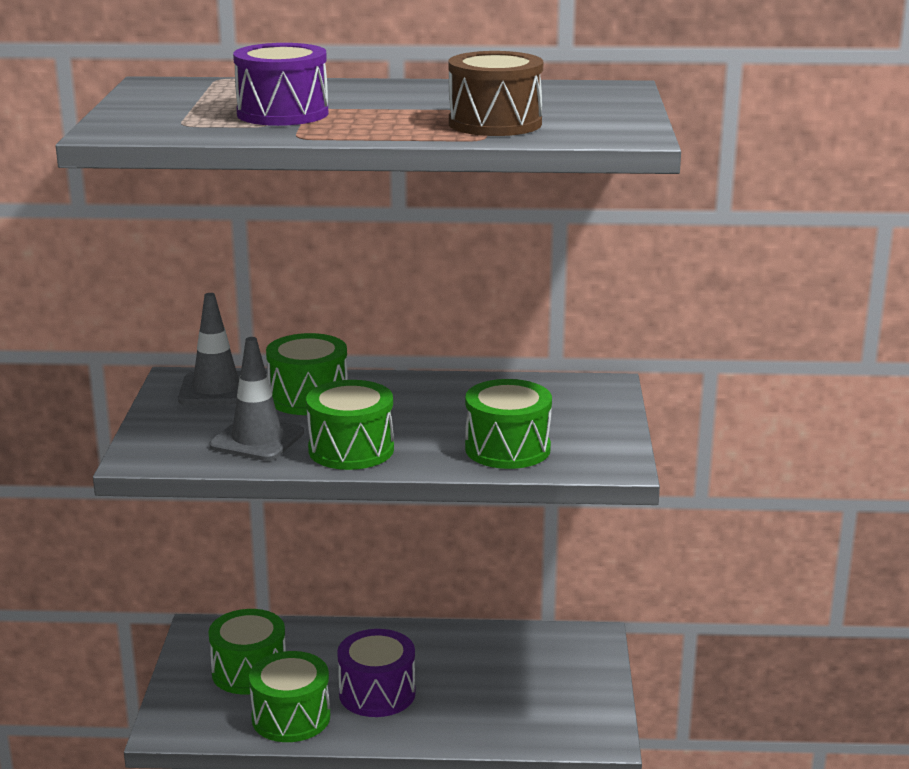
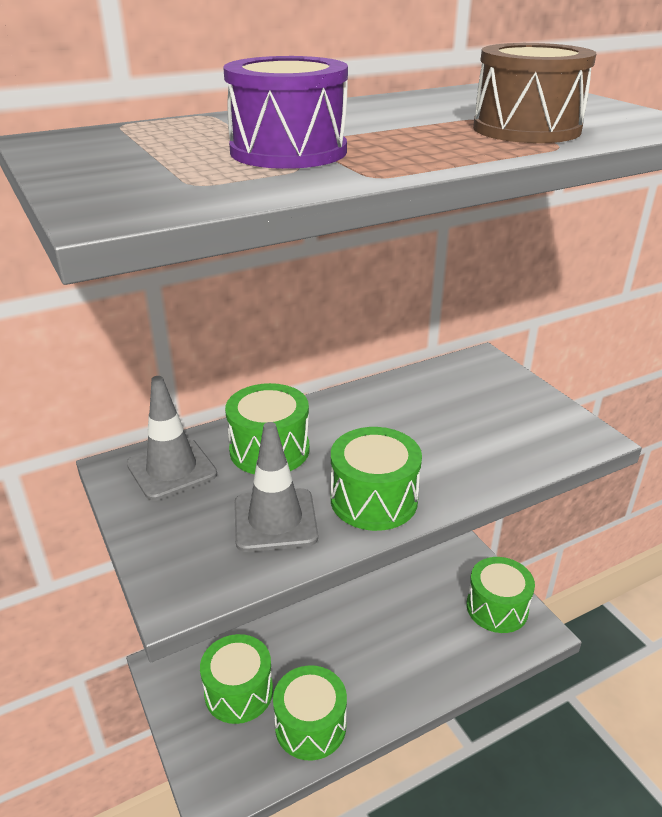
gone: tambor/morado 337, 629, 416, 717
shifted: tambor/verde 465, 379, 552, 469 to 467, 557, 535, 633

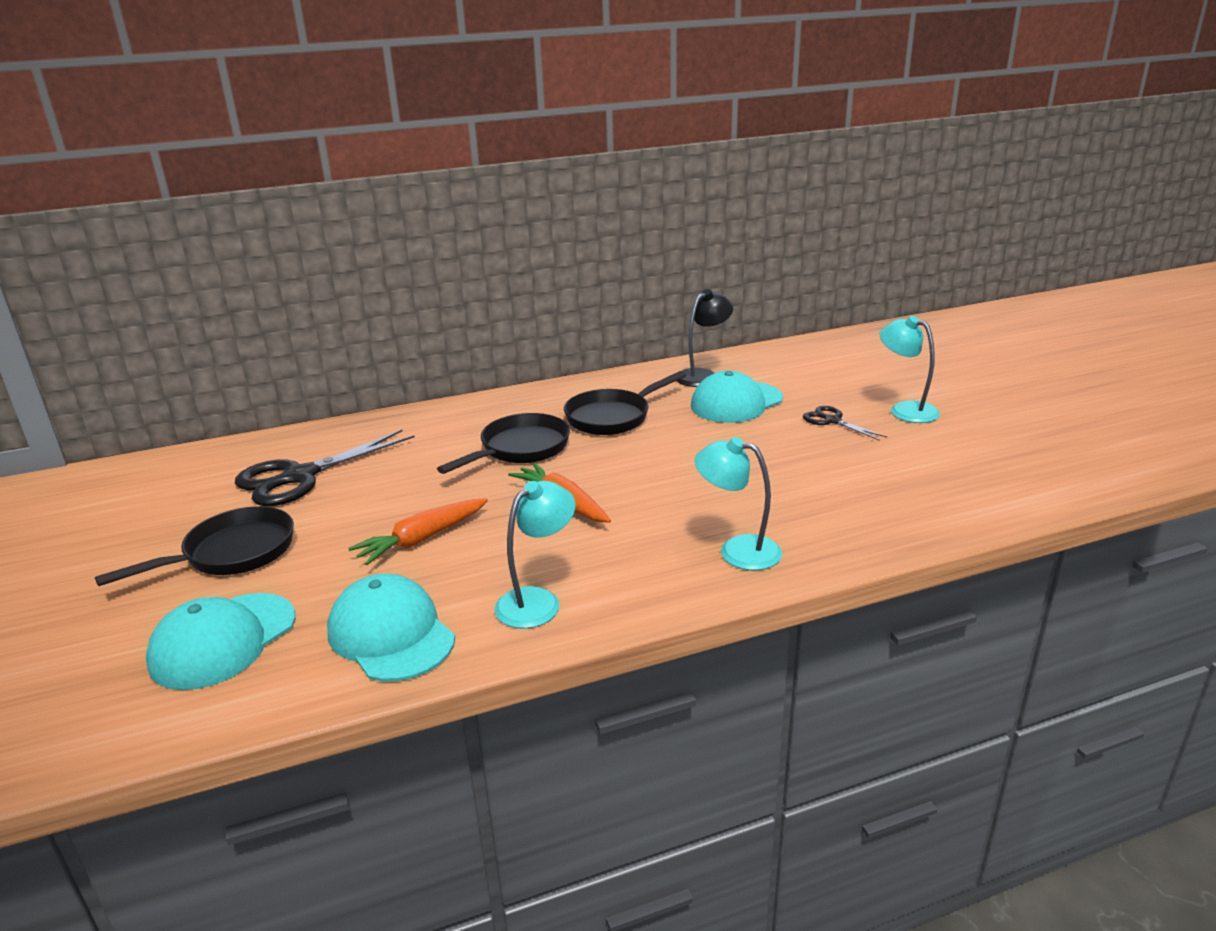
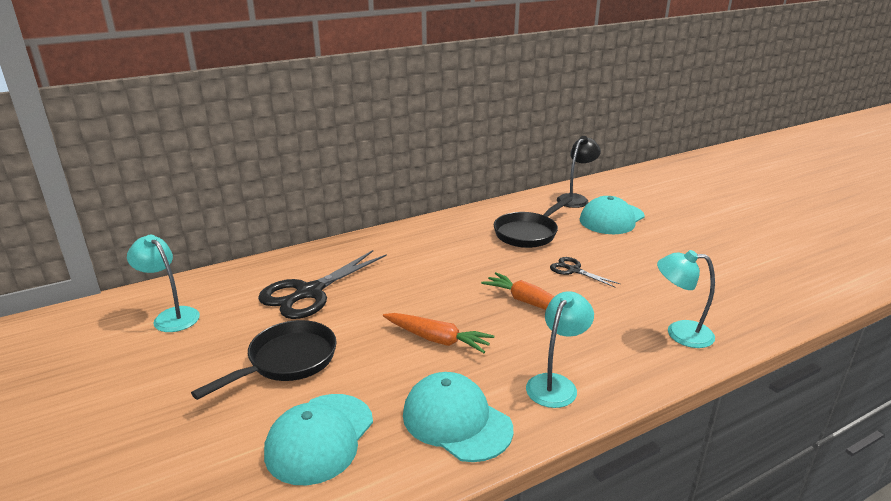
gone: sartén/negro 437, 413, 570, 474
shifted: tijeras/negro 803, 406, 887, 441 to 550, 257, 620, 288; lámpara/turquesa 879, 316, 940, 423 to 127, 235, 200, 332
rotated: zanahoria/naranja 348, 498, 488, 565 = 383, 313, 494, 353 105 degrees counterclockwise

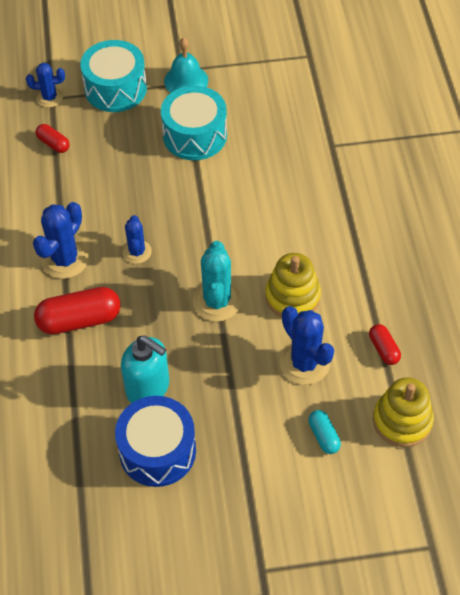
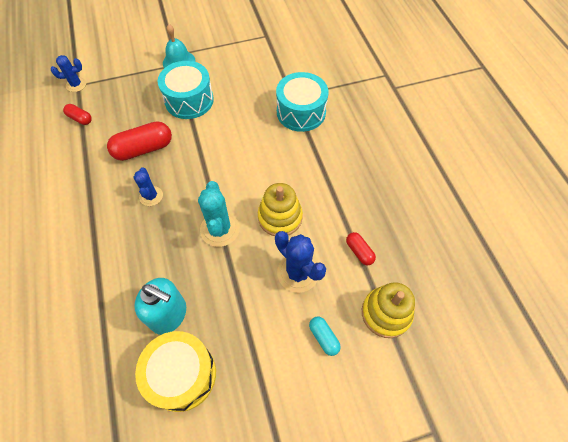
gone: cactus/azul 33, 202, 89, 279
shifted: cápsula/rojo 34, 287, 121, 334 to 107, 121, 172, 161; tambor/turquesa 80, 40, 147, 112 to 276, 72, 328, 132
repainted: tambor/azul 115, 396, 196, 487 to tambor/amarillo 135, 331, 216, 412

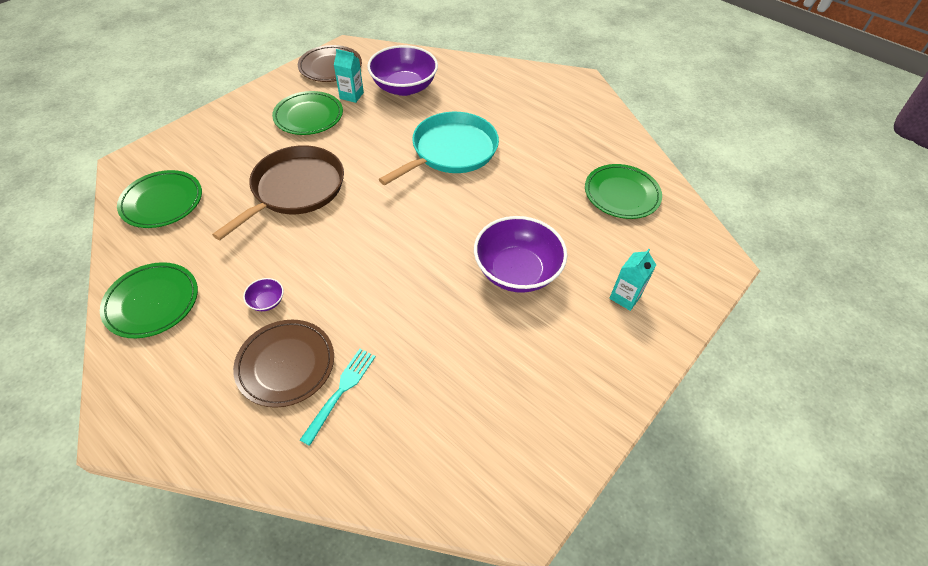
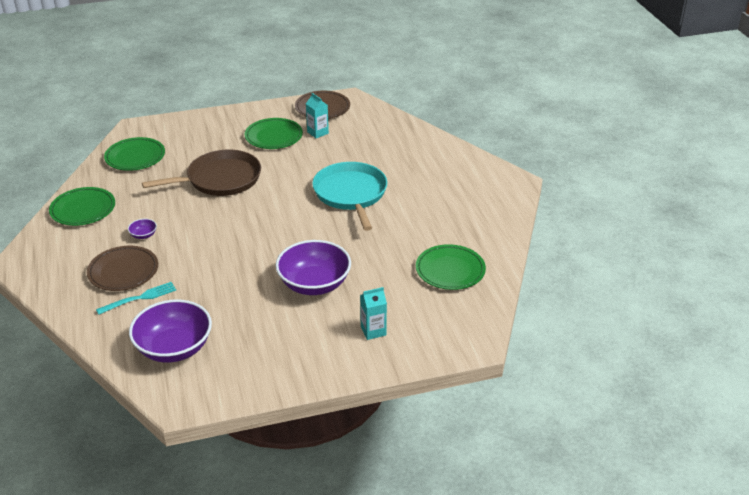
shifted: cuenco/morado 367, 45, 438, 96 to 129, 300, 212, 363
rotated: sartén/turquesa 379, 112, 499, 185 = 312, 162, 387, 231 90 degrees counterclockwise

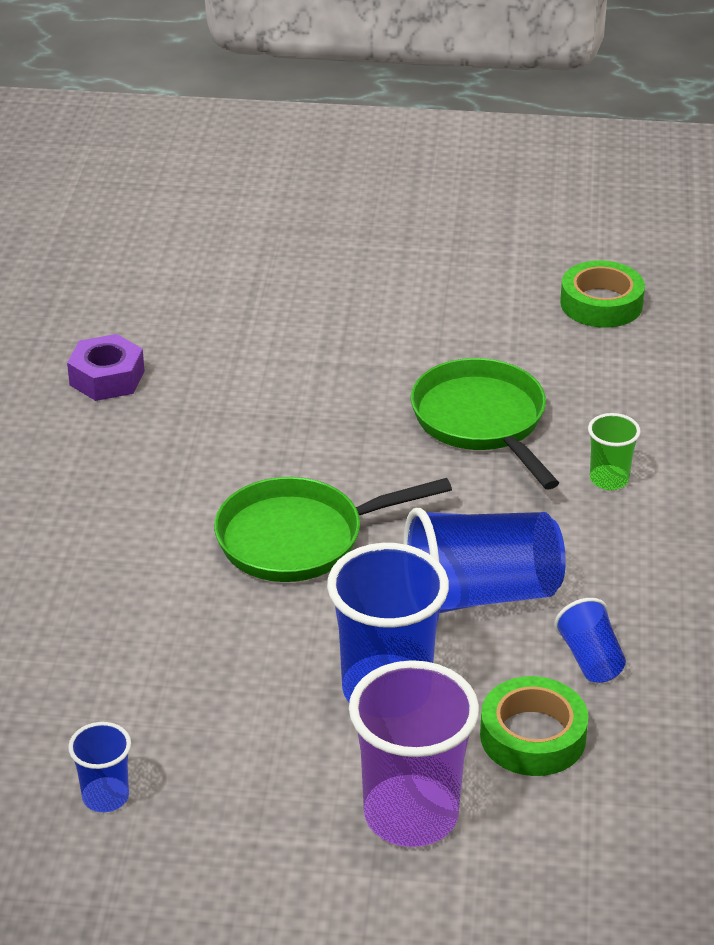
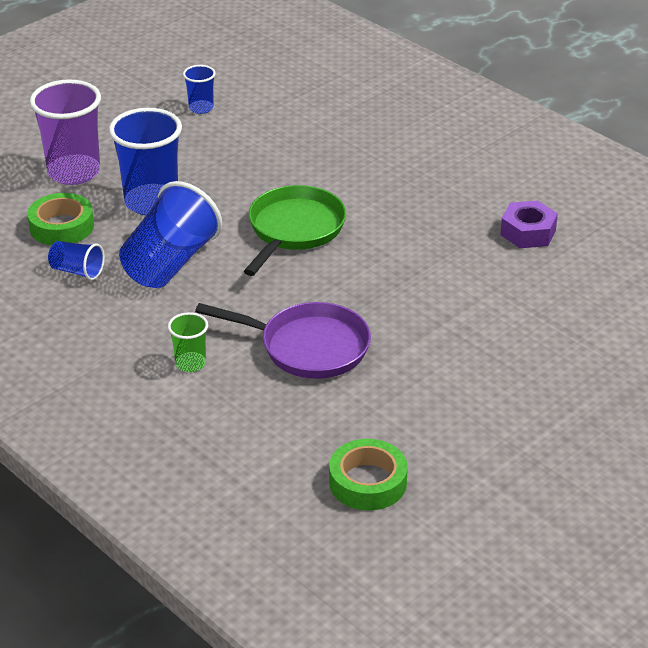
repainted: sartén/verde 411, 358, 559, 489 to sartén/morado 195, 302, 371, 379

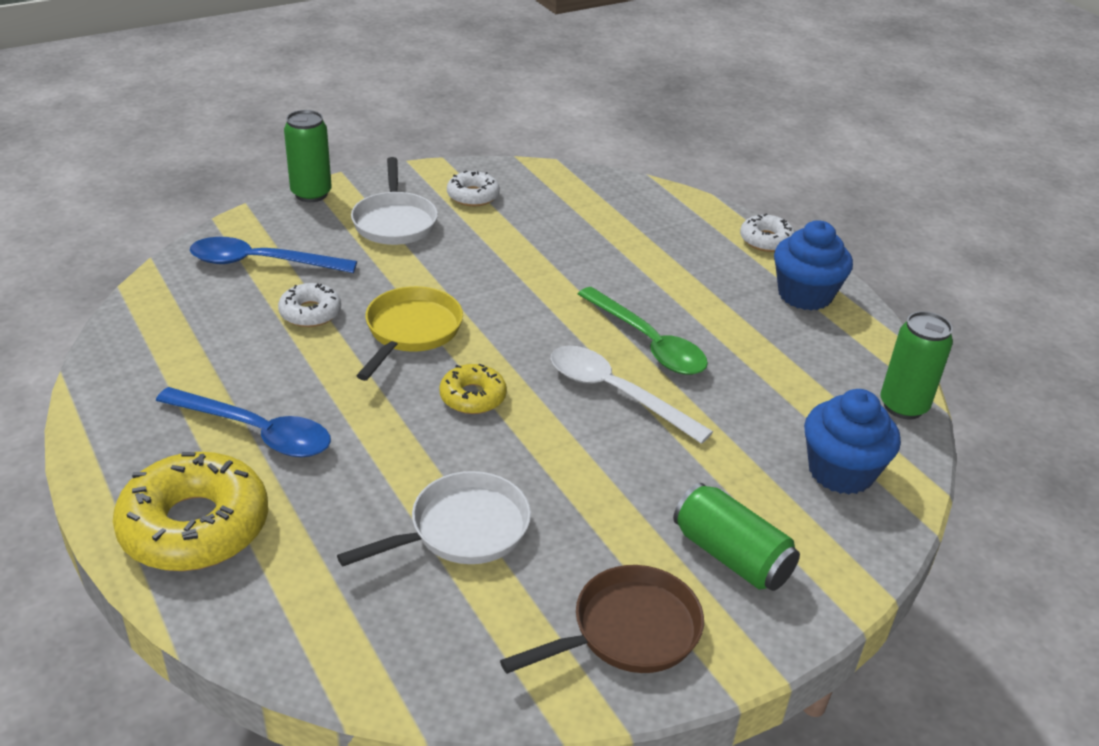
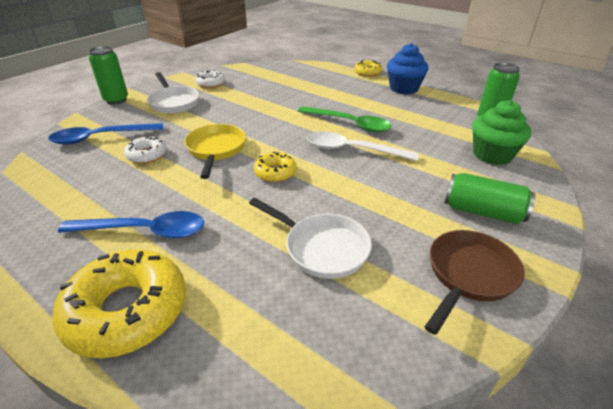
repainted: rosquilla/blanco 740, 213, 795, 252 to rosquilla/amarillo 354, 60, 382, 77; magdalena/azul 804, 389, 901, 495 to magdalena/verde 472, 100, 531, 165
rotated: sartén/blanco 337, 471, 531, 566 = 249, 198, 372, 279 90 degrees clockwise

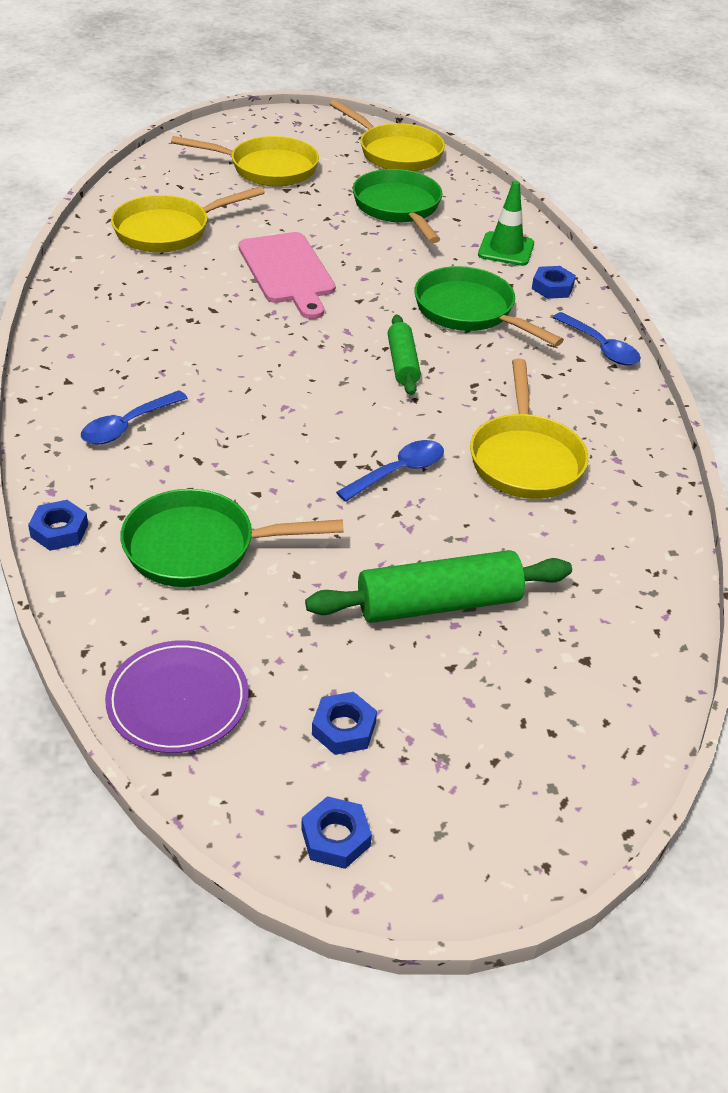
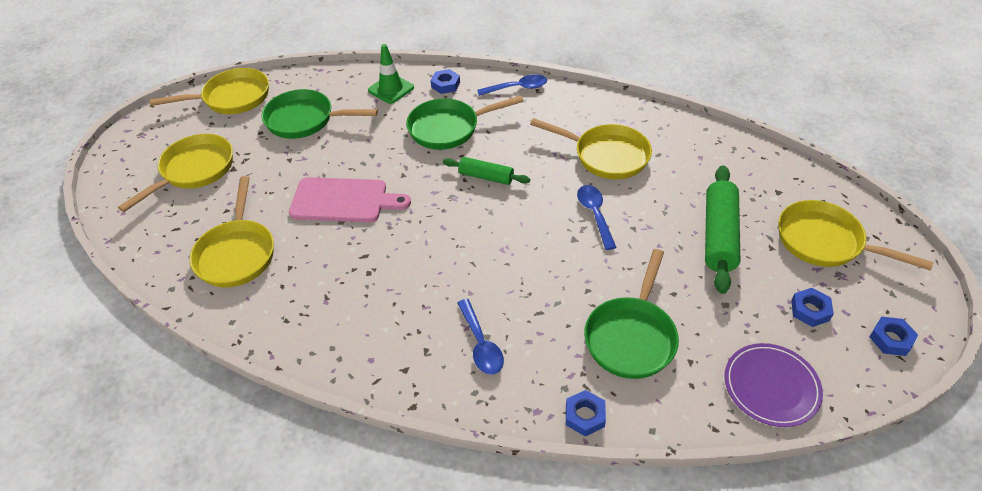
new: sartén/amarillo 778, 200, 934, 271

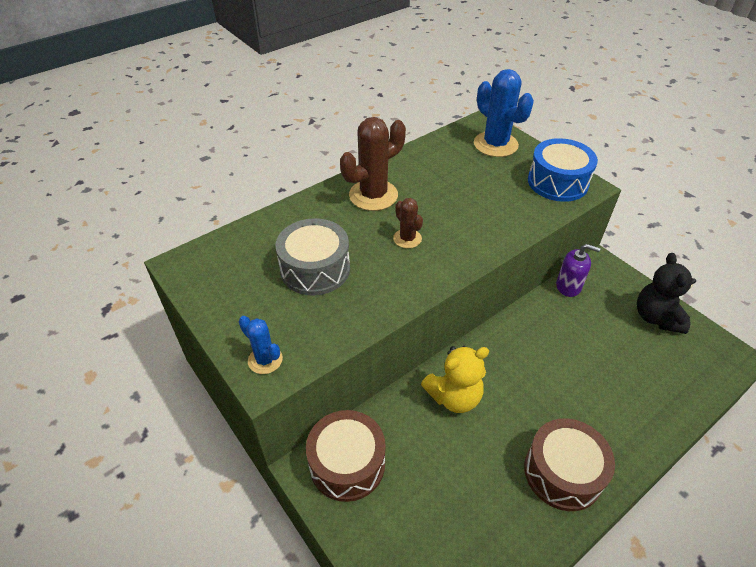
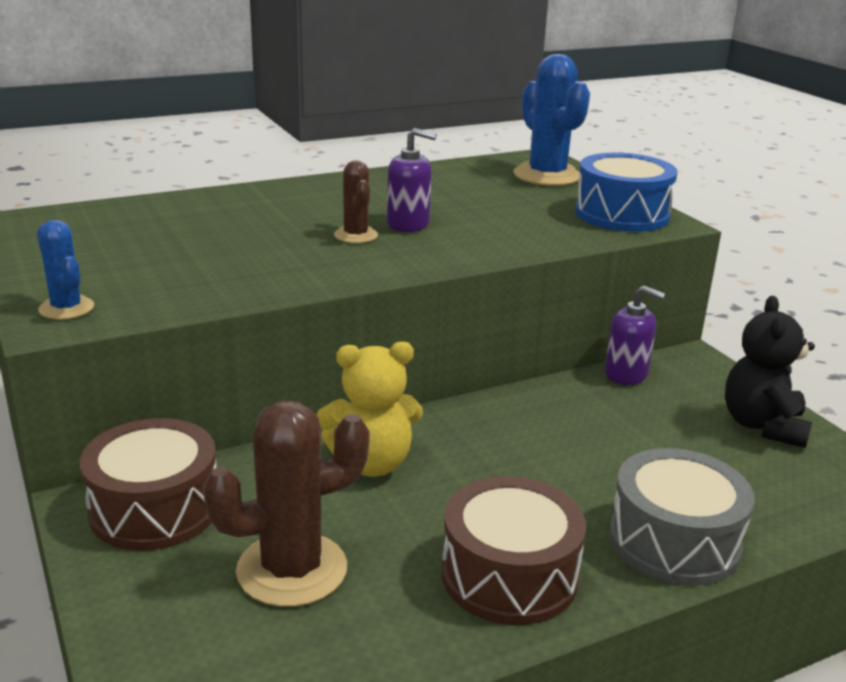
new: dispensador de jabón/morado 387, 128, 437, 232
shifted: tambor/gris 276, 218, 350, 295 to 609, 448, 755, 586; cactus/marrón 340, 117, 406, 211 to 203, 401, 370, 607

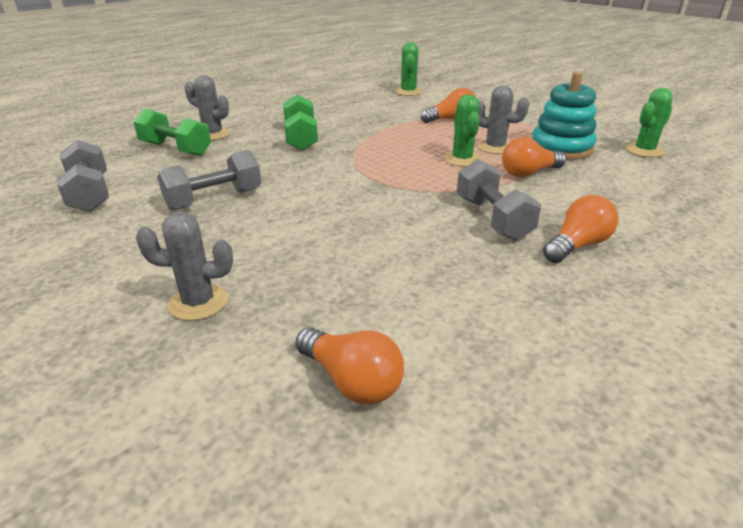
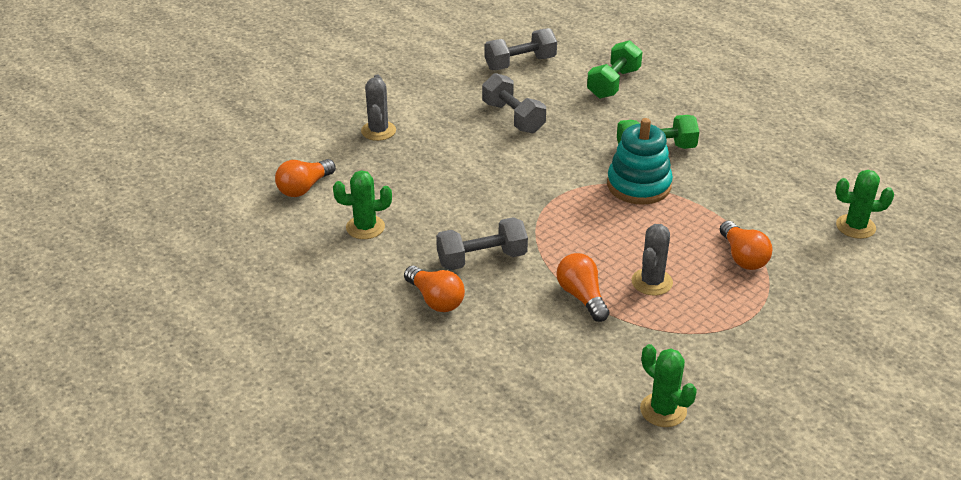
gone: cactus/gris 184, 75, 230, 140
shifted: cactus/verde 444, 95, 481, 167 to 333, 171, 392, 239; juguete apilable/turquesa 532, 71, 597, 160 to 607, 118, 673, 205

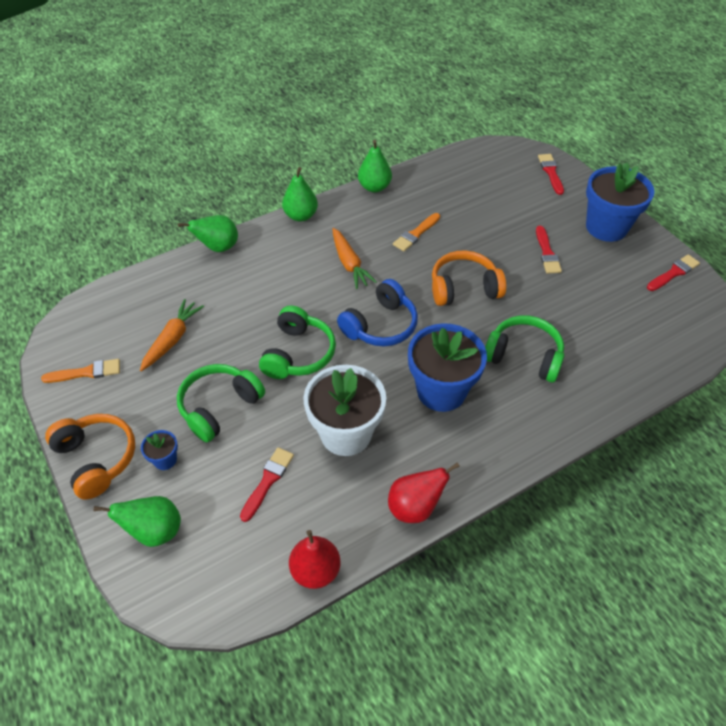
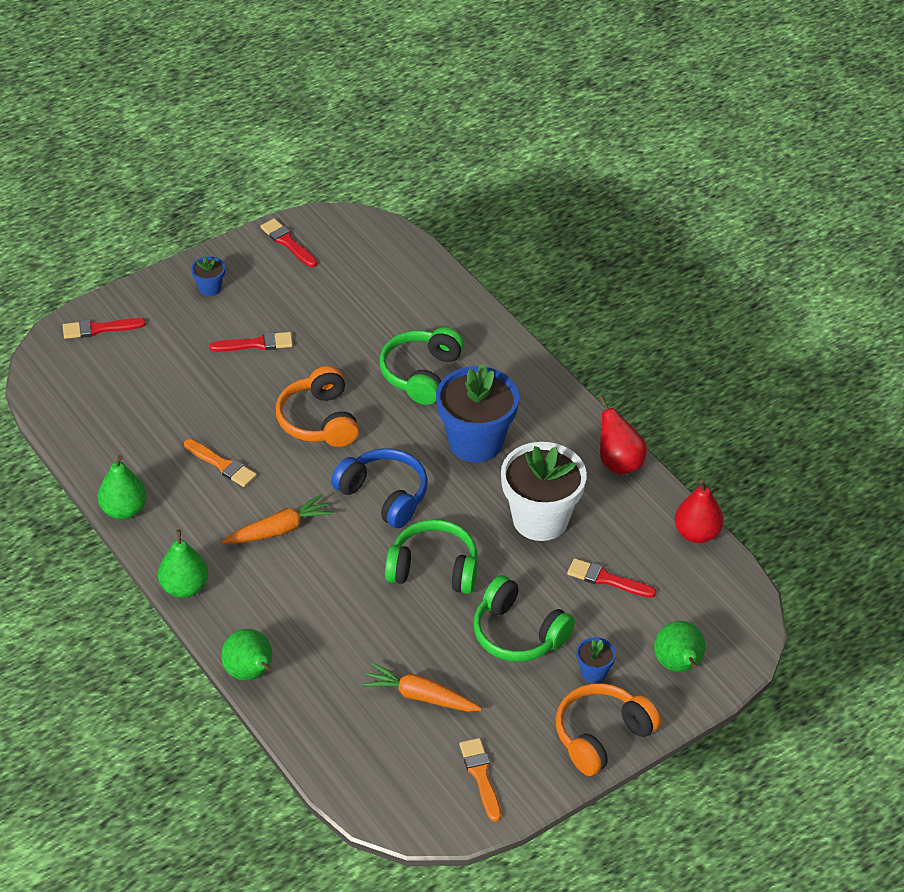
scaled: maceta/azul 586, 163, 655, 242 = 191, 256, 225, 296 x0.44

